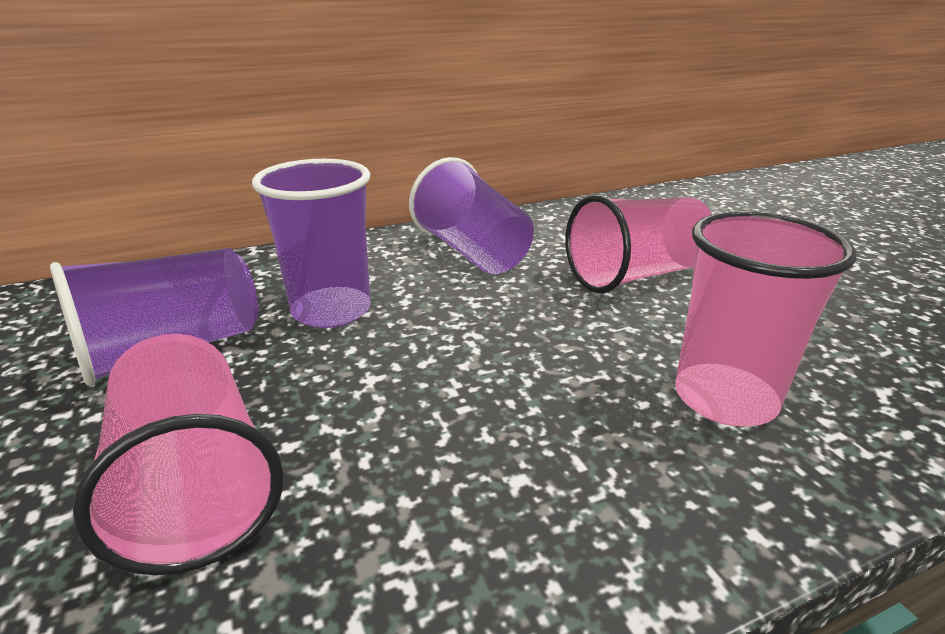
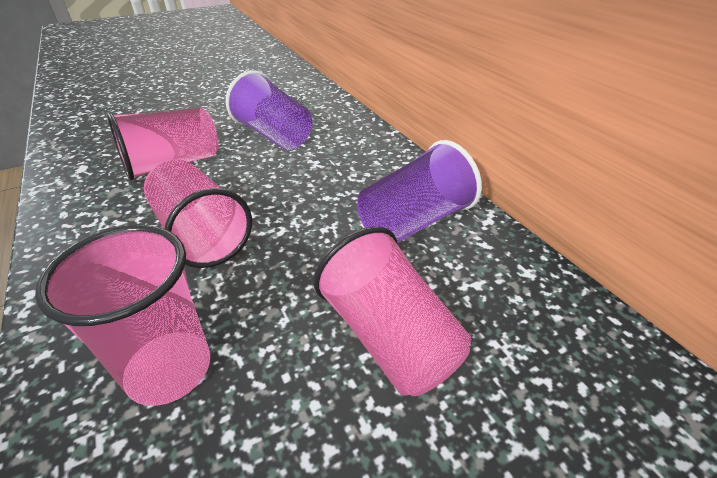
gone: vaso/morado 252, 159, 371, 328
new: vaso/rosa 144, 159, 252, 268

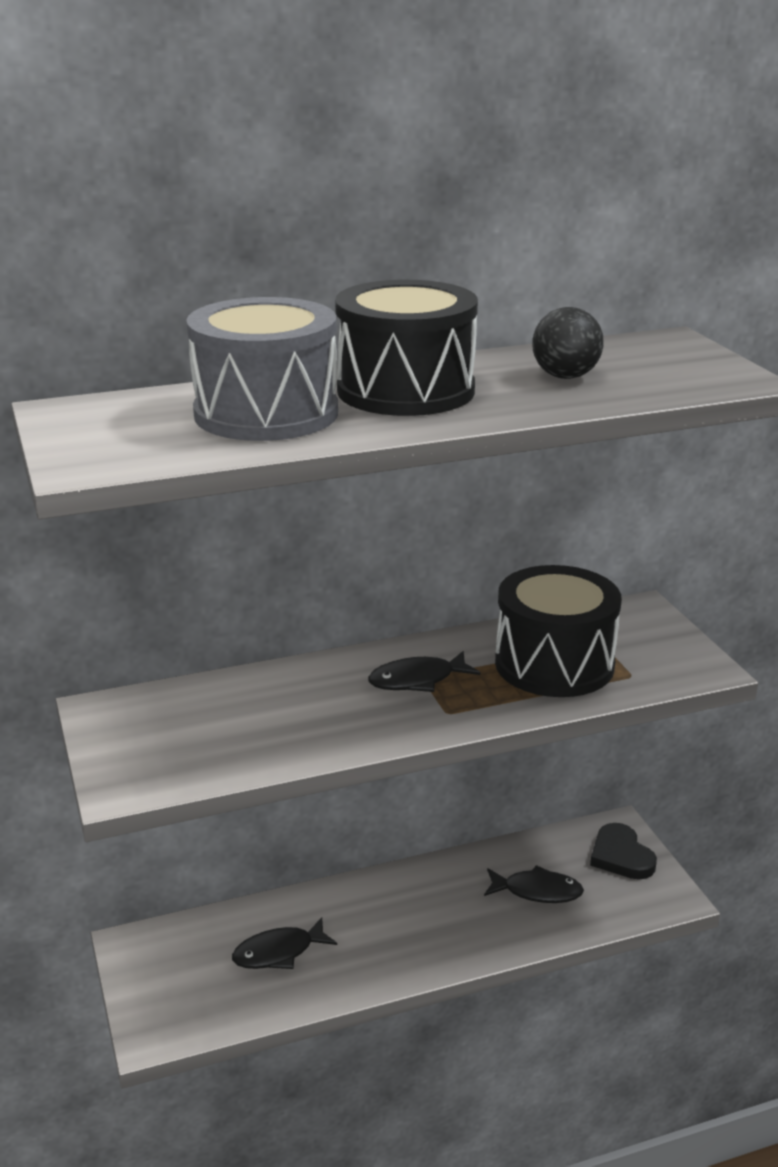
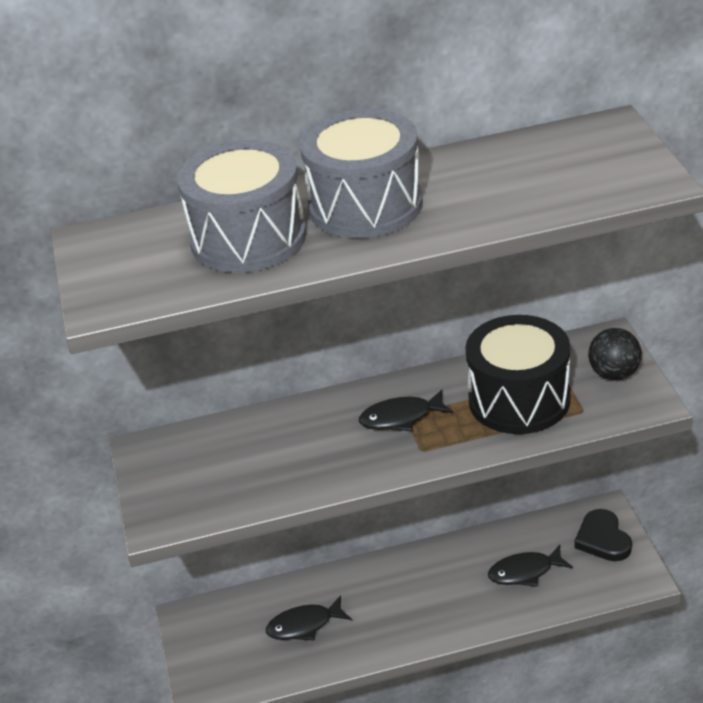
shifted: pelota/negro 532, 307, 603, 379 to 588, 328, 642, 381
repainted: tambor/negro 335, 280, 478, 416 to tambor/gris 300, 109, 423, 238
rotated: pez/negro 484, 865, 584, 903 = 488, 545, 573, 586 150 degrees clockwise

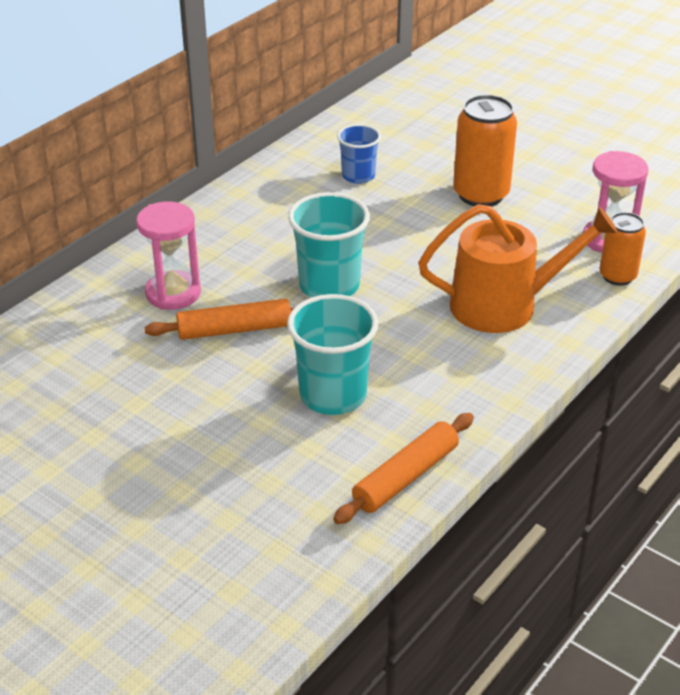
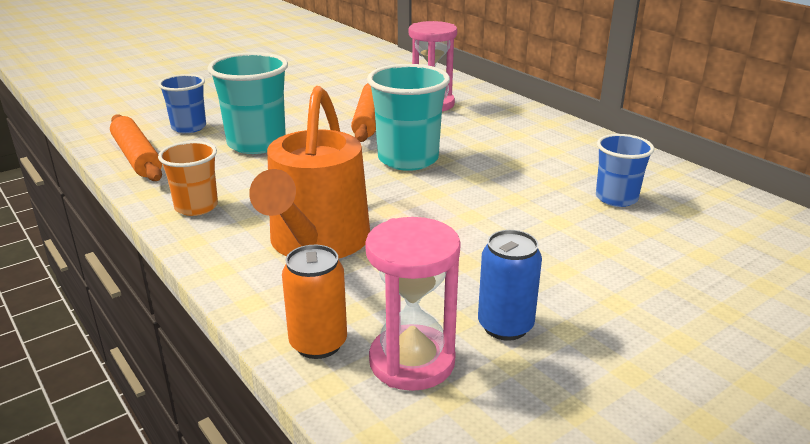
gone: lata/naranja 453, 95, 517, 206
new: vaso/azul 158, 74, 206, 133; vaso/naranja 158, 141, 218, 216; lata/azul 478, 230, 542, 341

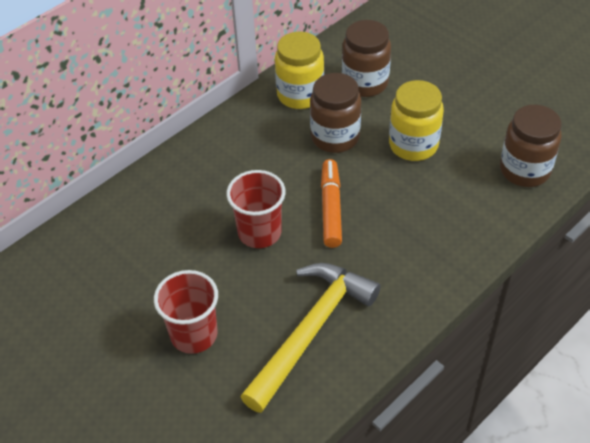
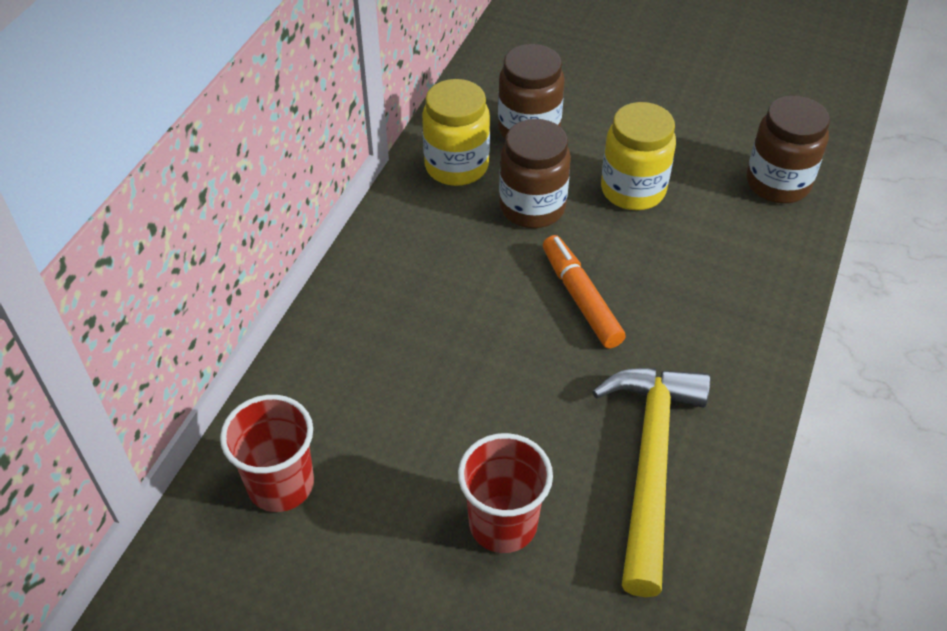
shifted: vaso/rojo 226, 170, 286, 248 to 220, 395, 314, 512

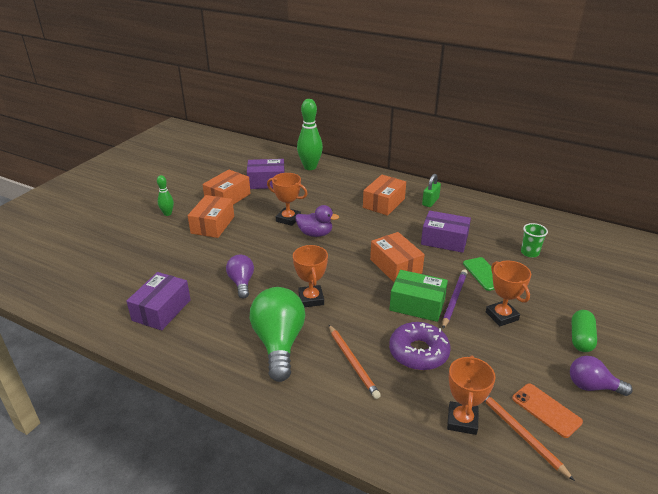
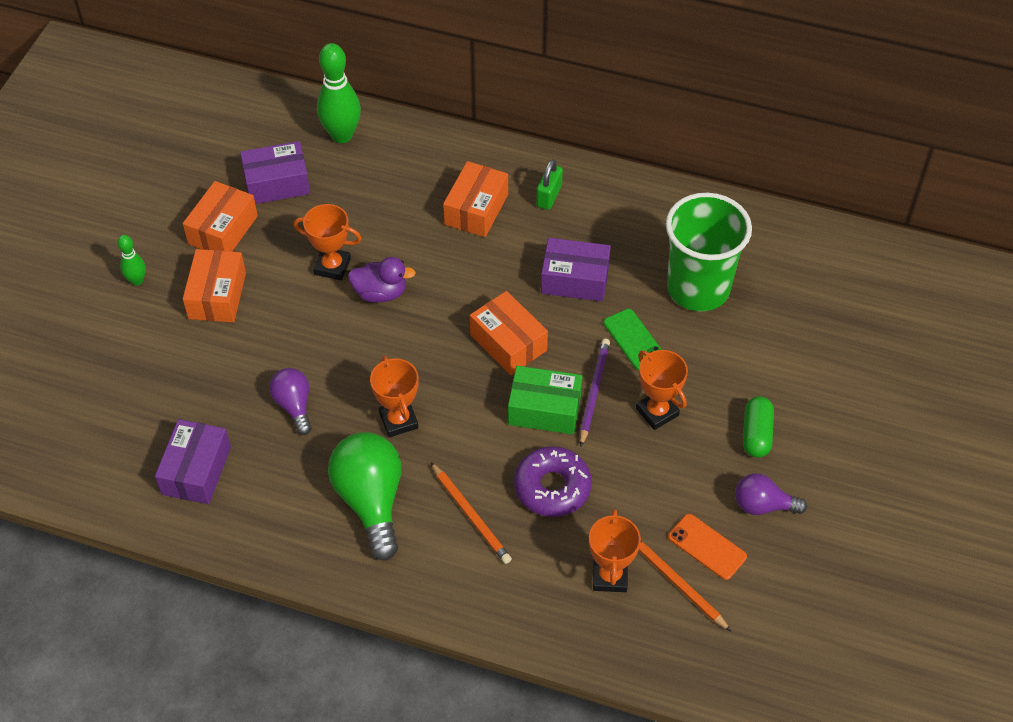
scaled: vaso/verde 521, 223, 548, 258 = 666, 193, 752, 311 x2.42

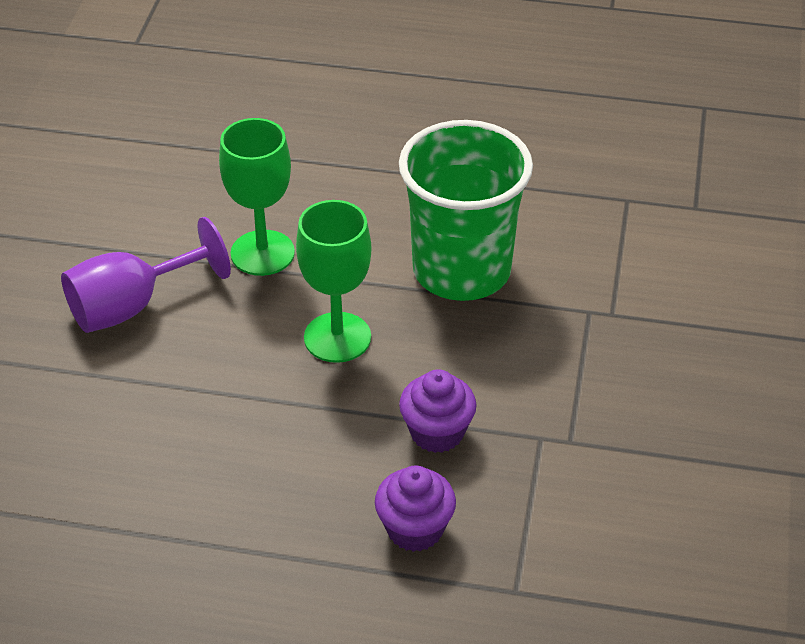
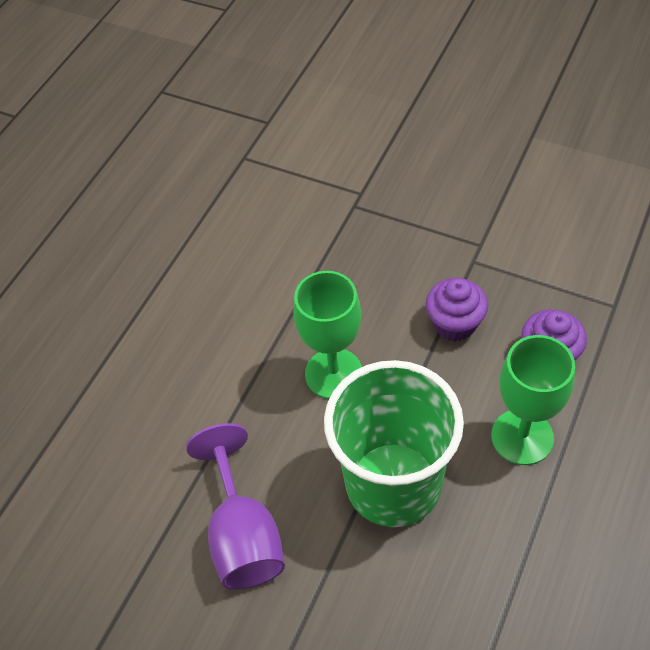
shifted: copa/verde 219, 118, 295, 276 to 491, 335, 575, 465; vaso/verde 399, 120, 533, 301 to 324, 360, 464, 527

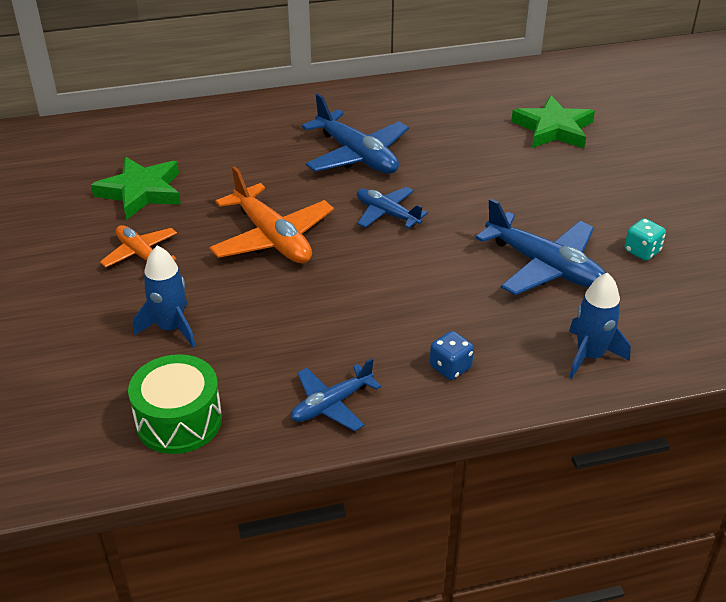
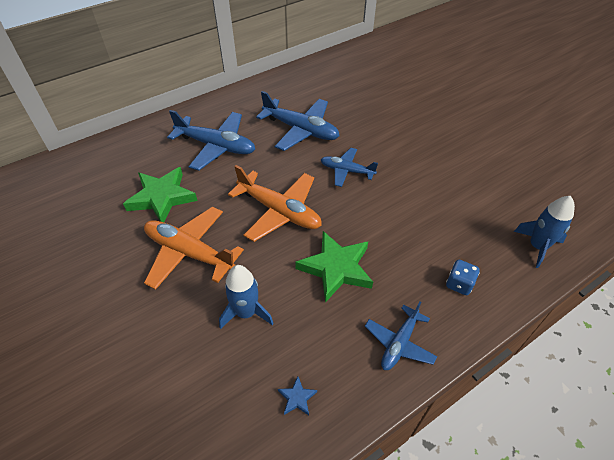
gone: dado/turquesa 625, 218, 666, 261
shifted: avión/azul 475, 198, 606, 295 to 167, 110, 255, 171; estrella/verde 511, 95, 595, 148 to 295, 231, 373, 303
swapped: tambor/verde 128, 354, 222, 454 to estrella/azul 278, 377, 317, 415
scaled: avión/naranja 100, 225, 177, 268 = 144, 207, 244, 290 x1.65

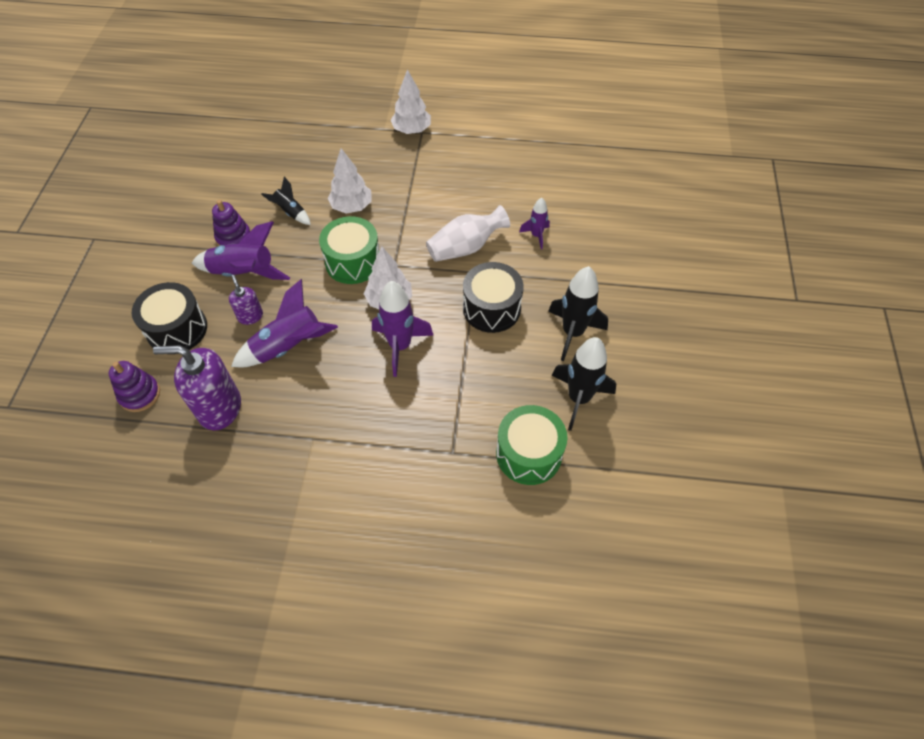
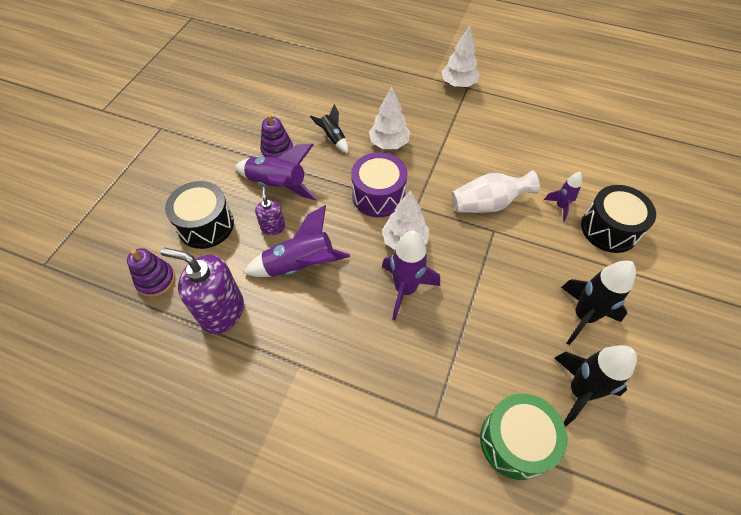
shifted: tambor/negro 463, 262, 524, 333 to 581, 185, 656, 253
repainted: tambor/verde 319, 216, 379, 284 to tambor/morado 351, 152, 407, 217

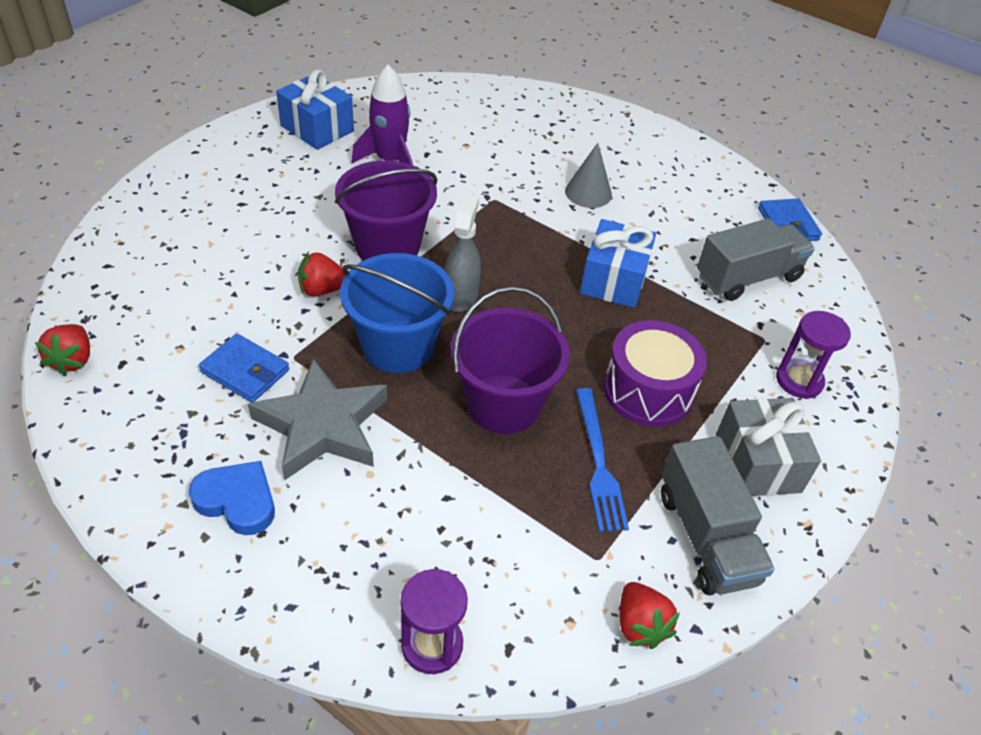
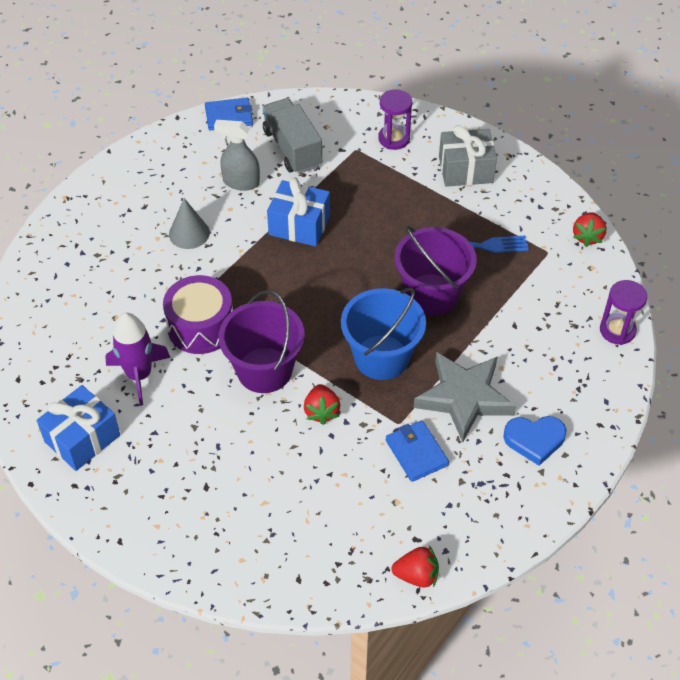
gone: camión/gris 661, 436, 775, 595
shifted: pulverizador/gris 444, 193, 481, 312 to 214, 120, 260, 191; tambor/morado 604, 320, 707, 427 to 163, 275, 233, 354
rotated: corazón/azul 189, 461, 275, 535 = 503, 416, 566, 466 120 degrees counterclockwise; cartera/azul 199, 333, 289, 403 = 386, 420, 449, 482 60 degrees counterclockwise; fresa/rojo 620, 582, 680, 649 = 573, 212, 606, 247 120 degrees clockwise

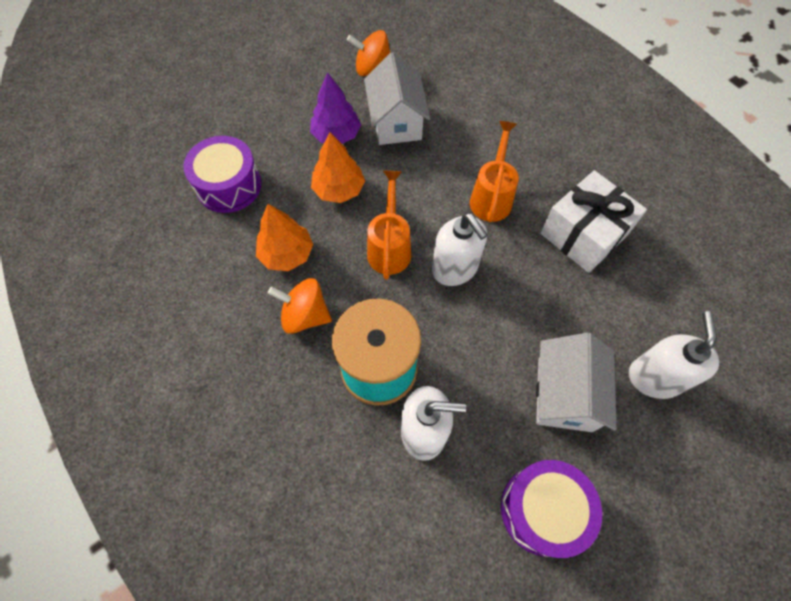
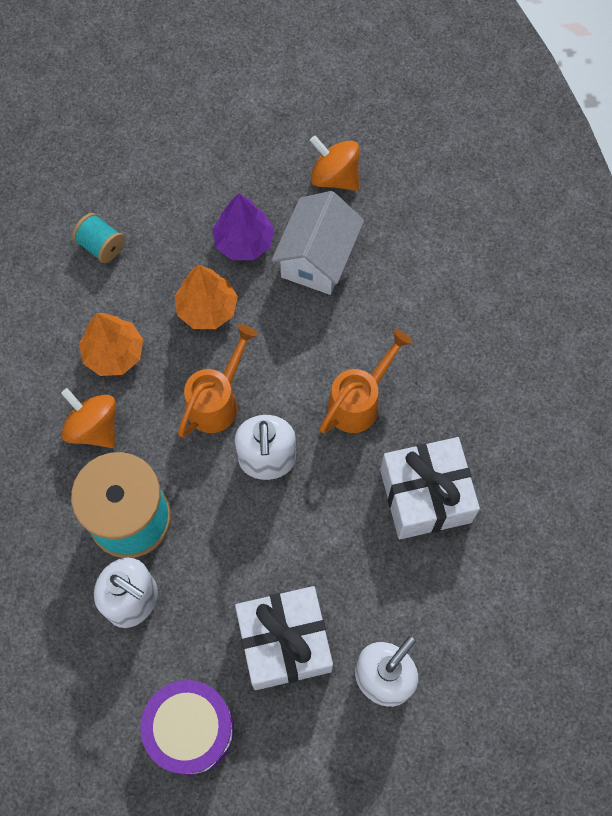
swapped: tambor/morado 183, 136, 261, 213 to carrete/turquesa 72, 213, 125, 263; casa/blanco 536, 333, 617, 432 to regalo/blanco 235, 586, 333, 690

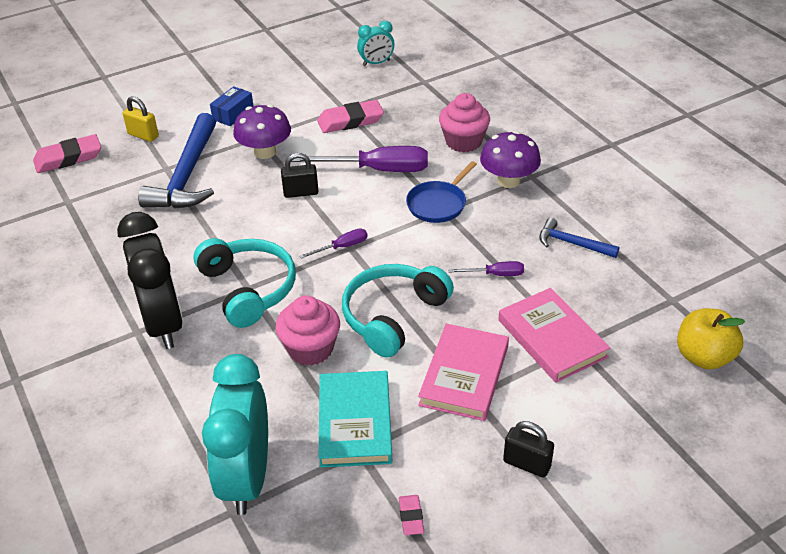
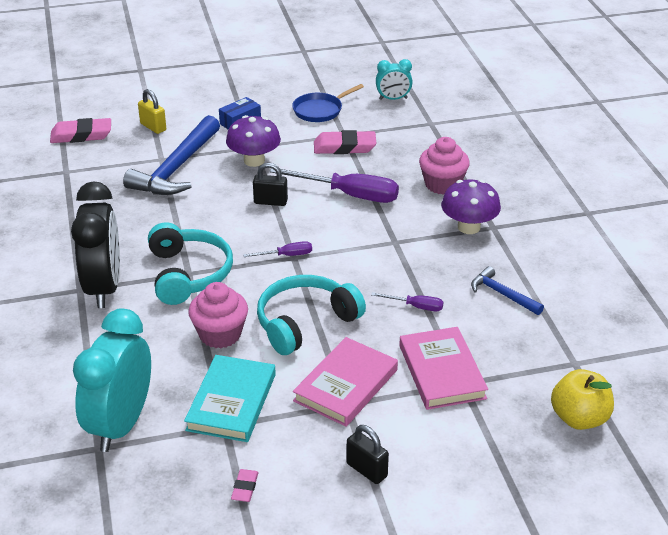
shifted: sartén/azul 406, 161, 477, 223 to 292, 84, 364, 122

